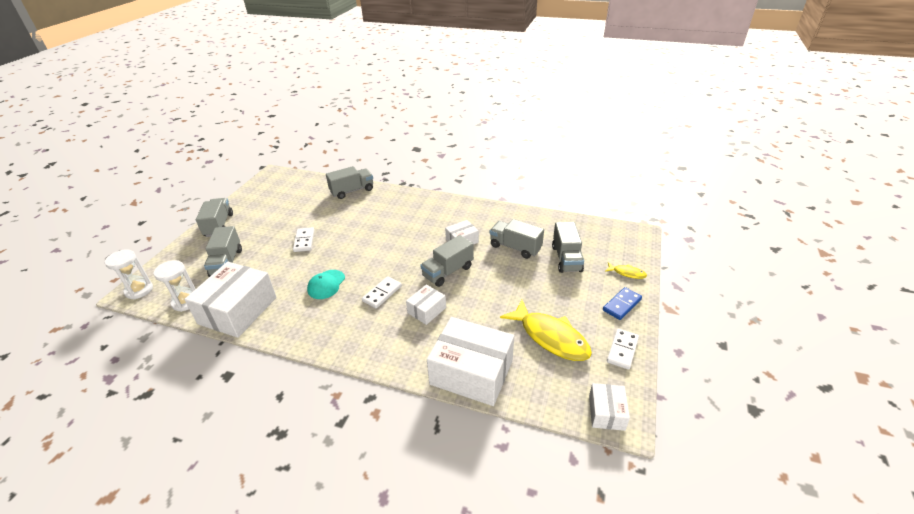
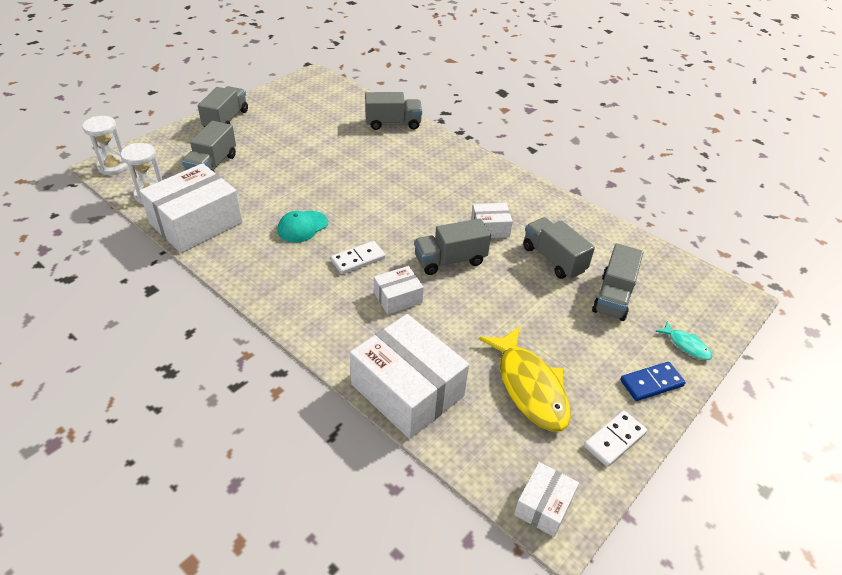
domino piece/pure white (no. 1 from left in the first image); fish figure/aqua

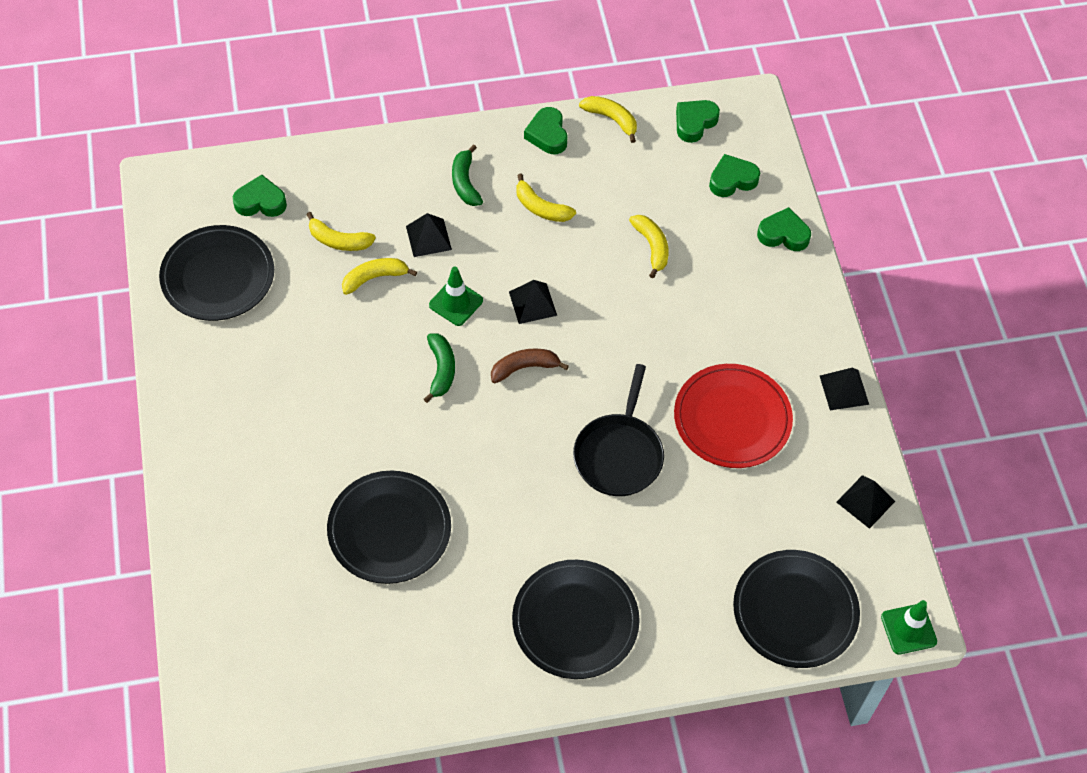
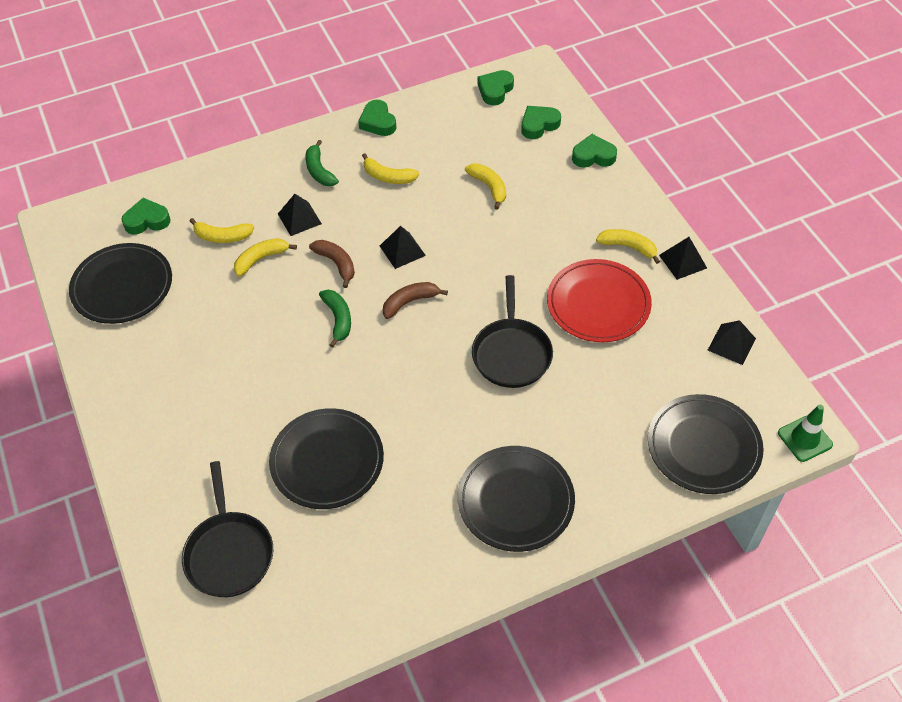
toy banana/russet (no. 1 from left); toy banana/yellow (no. 5 from left); frying pan/jet-black (no. 1 from left)

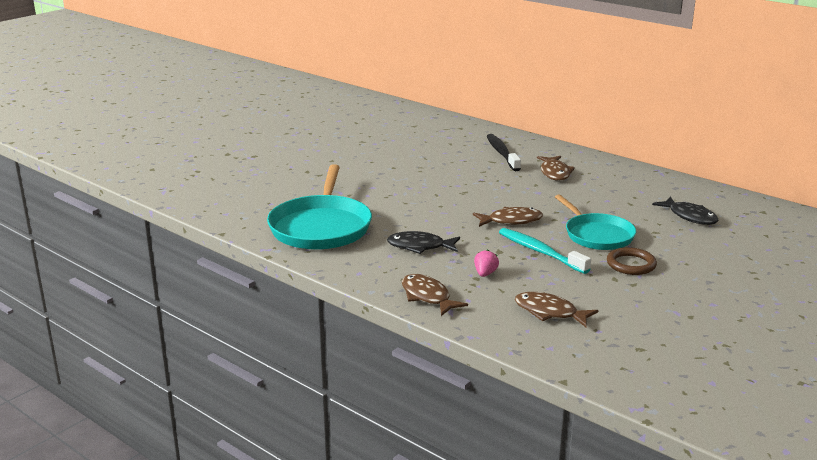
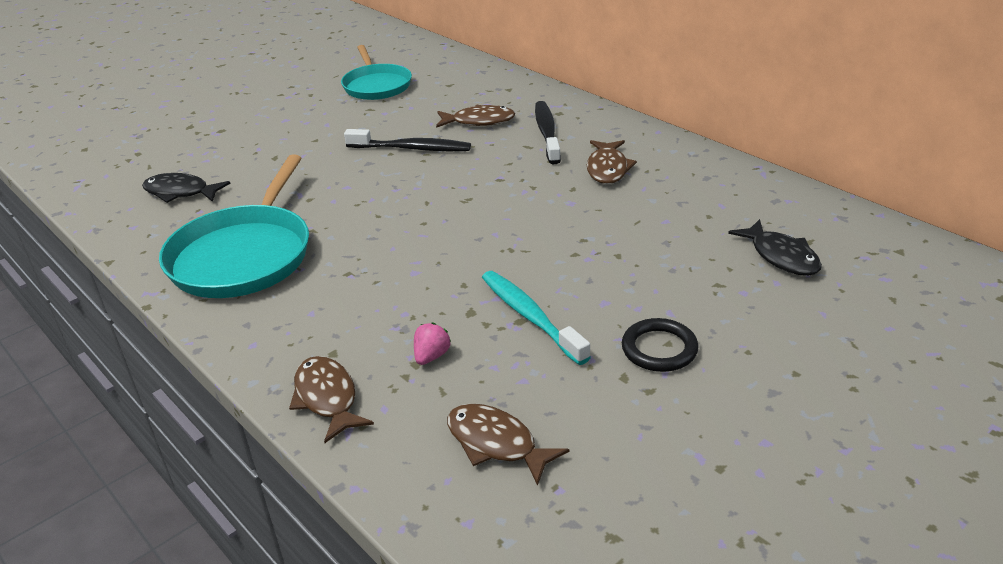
fish figure/jet-black (no. 1 from left); fish figure/russet (no. 2 from left); frying pan/aqua (no. 2 from left); ring/jet-black; tooth brush/jet-black (no. 1 from left)

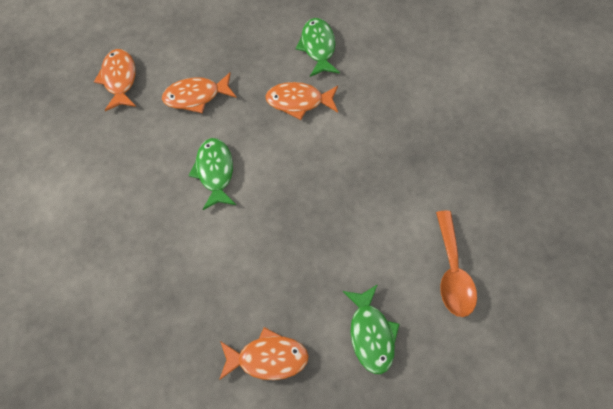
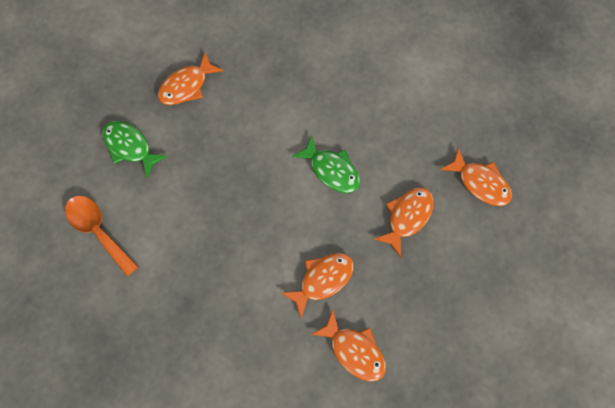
fish figure/bright orange (no. 3 from left)

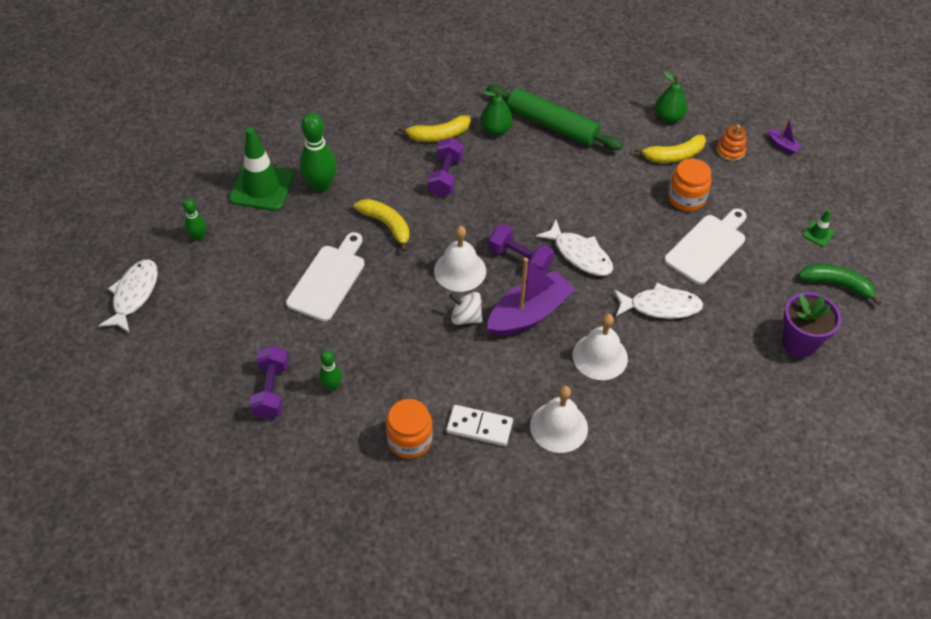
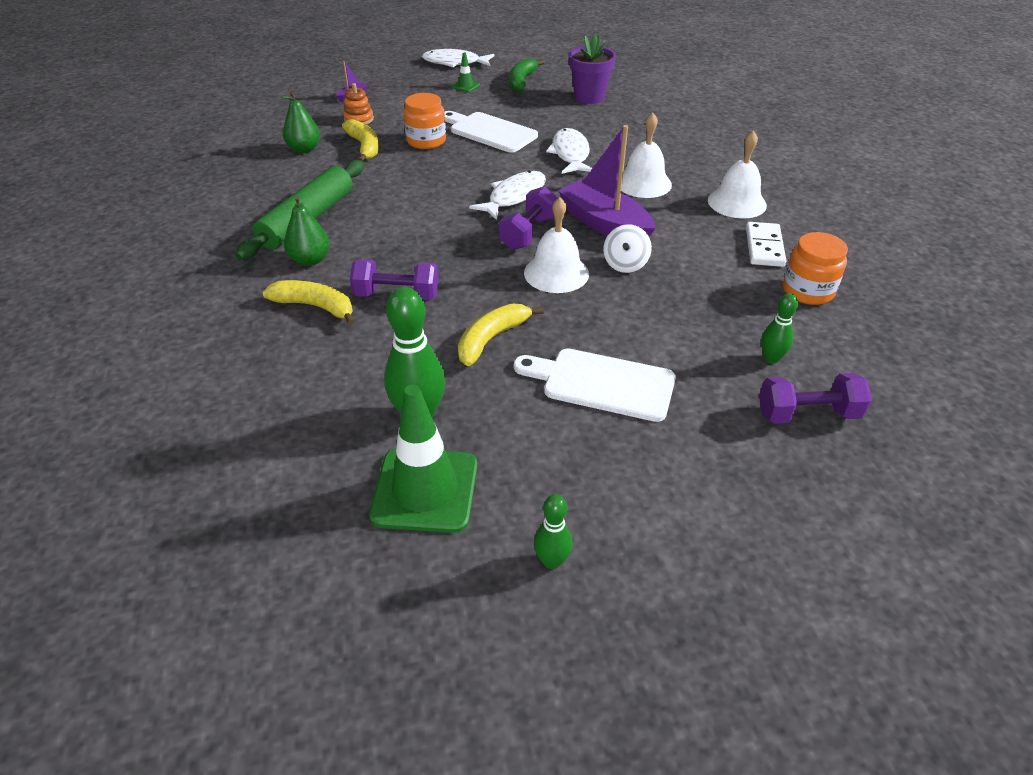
fish figure/pure white (no. 1 from left); toy banana/yellow (no. 1 from left)

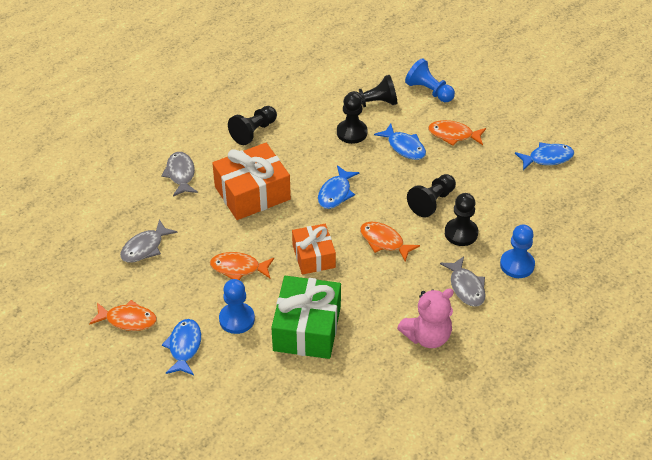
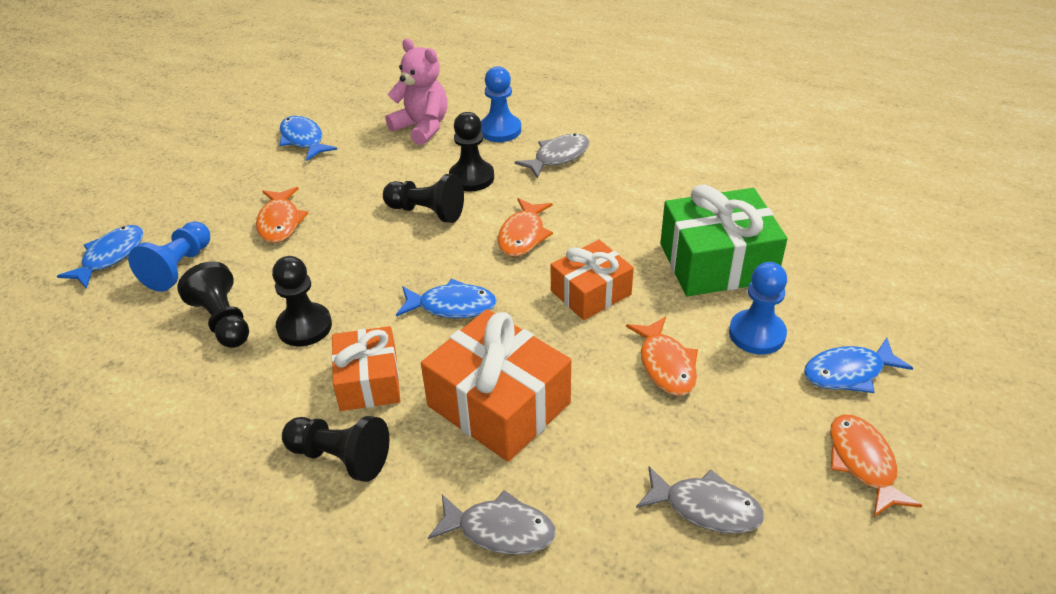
fish figure/grey (no. 1 from left); fish figure/royal blue (no. 1 from left); teddy/rosy; gift/bright orange (no. 1 from left)

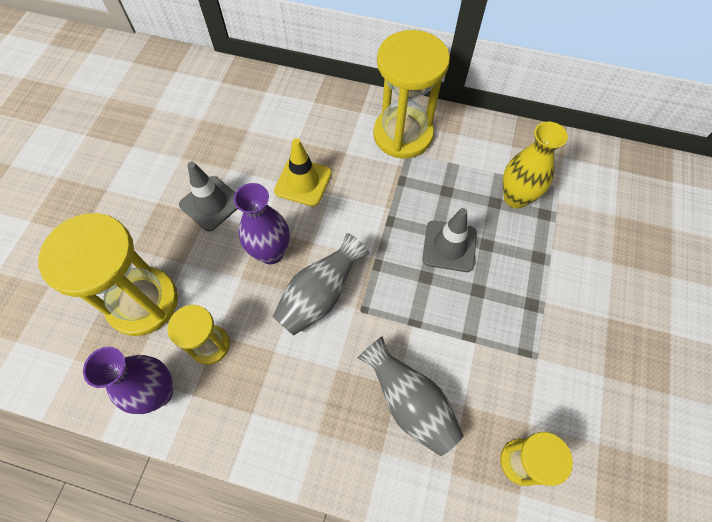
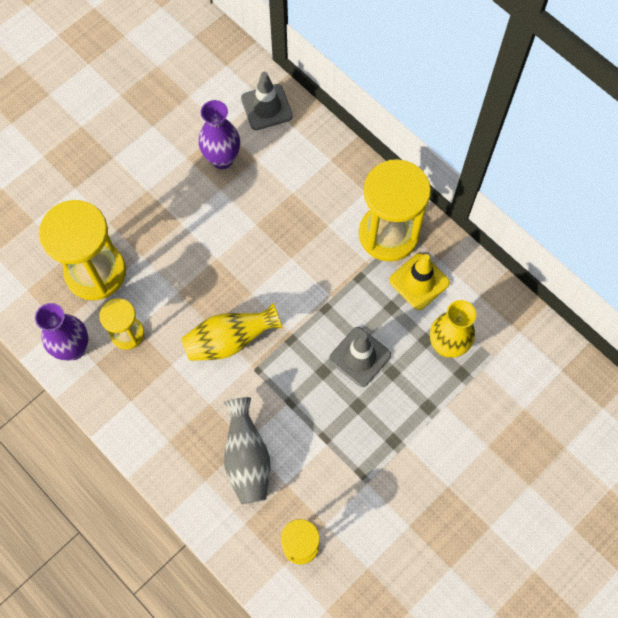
traffic cone/grey (no. 1 from left); tall vase/violet (no. 2 from left); tall vase/yellow (no. 1 from left); traffic cone/yellow

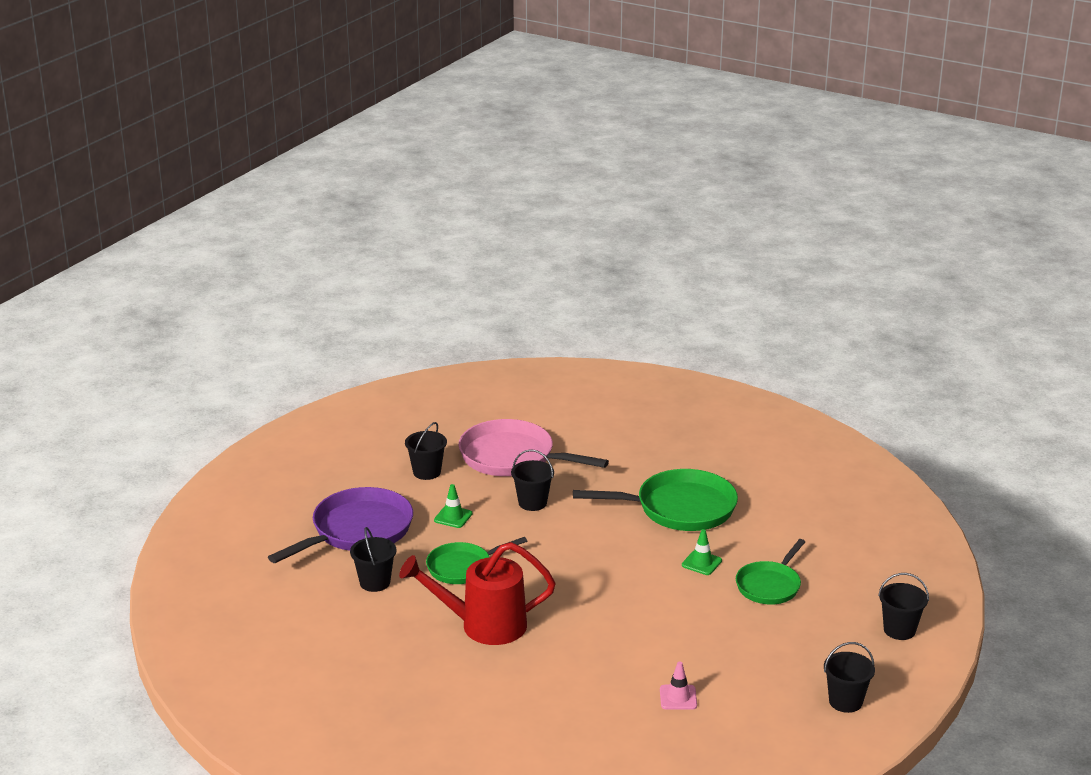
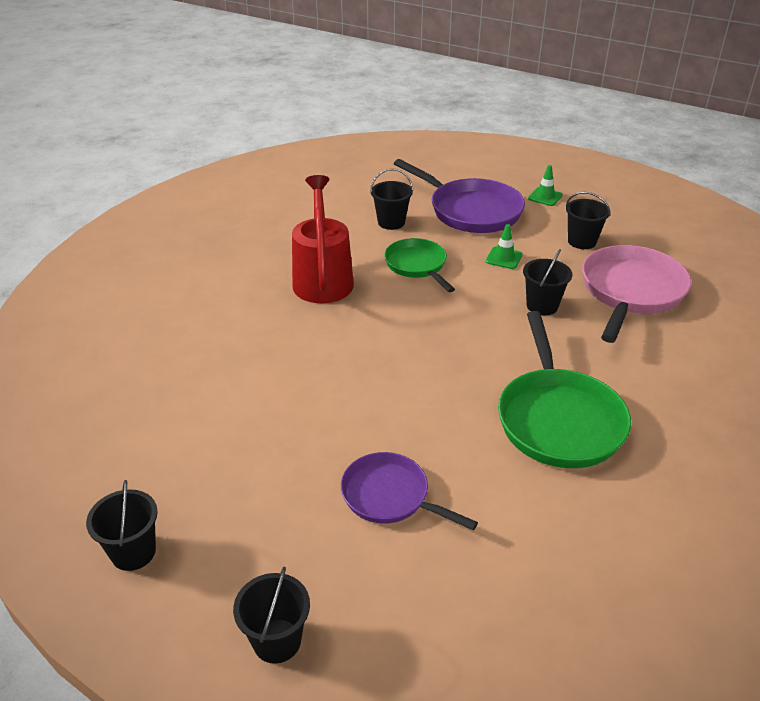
traffic cone/rosy; traffic cone/emerald (no. 2 from left); frying pan/violet (no. 1 from left)

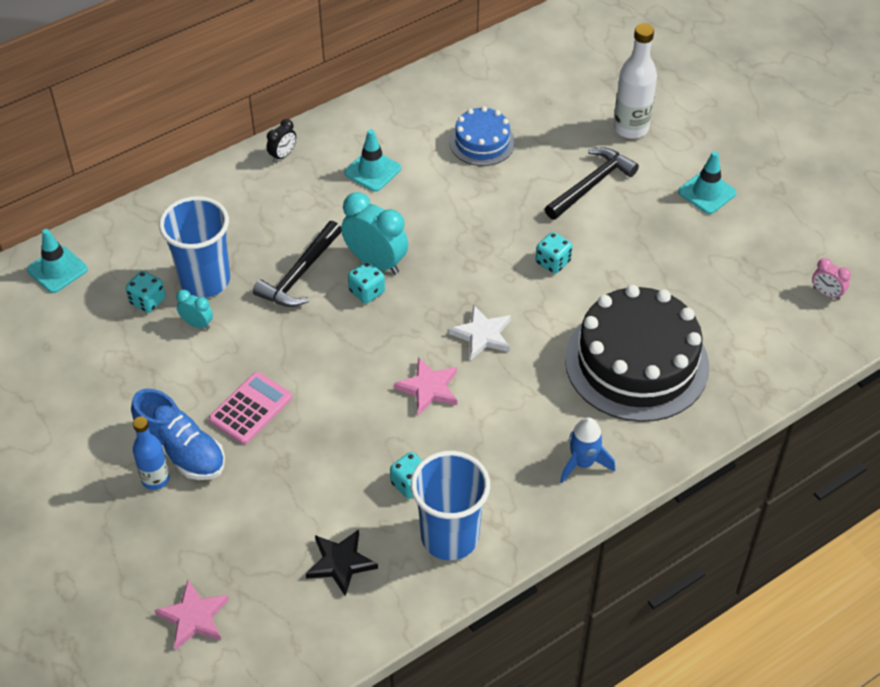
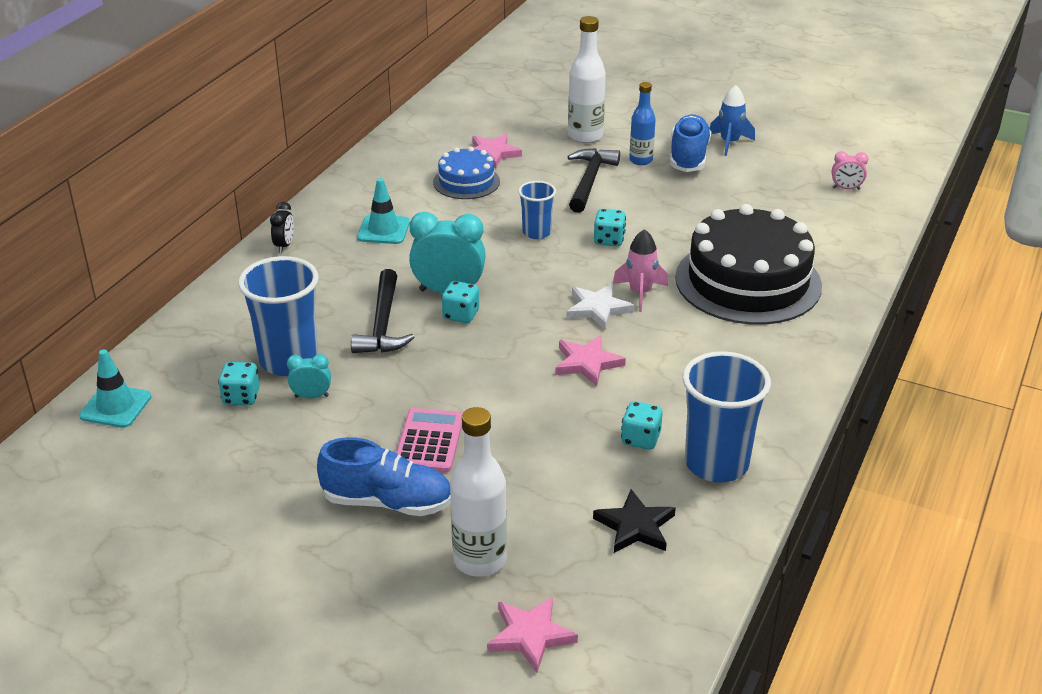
drink bottle/royal blue; rocket/royal blue; shoe/royal blue (no. 2 from left); drink bottle/pure white (no. 1 from left); star shape/rosy (no. 1 from left); cup/royal blue (no. 2 from left); rocket/rosy

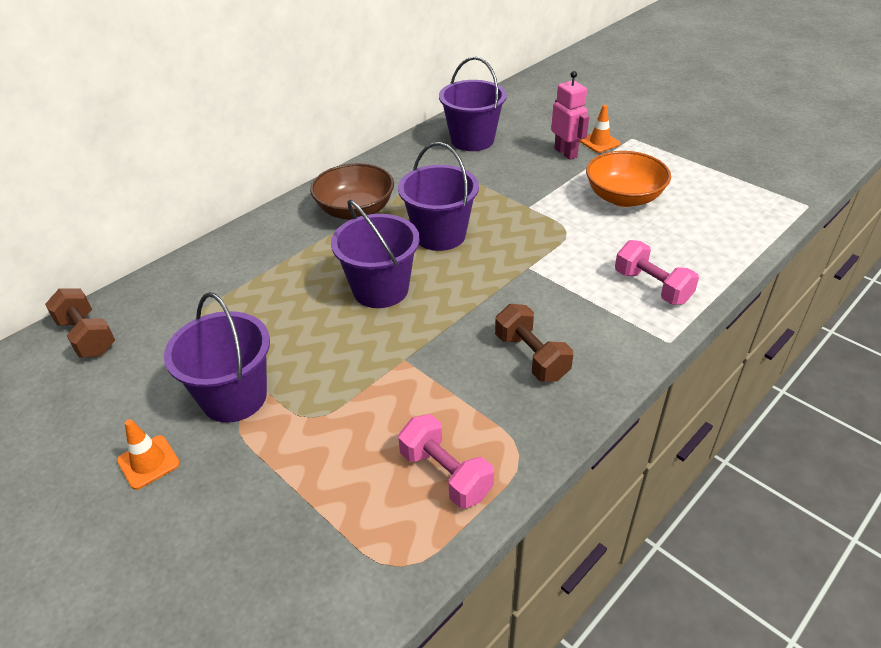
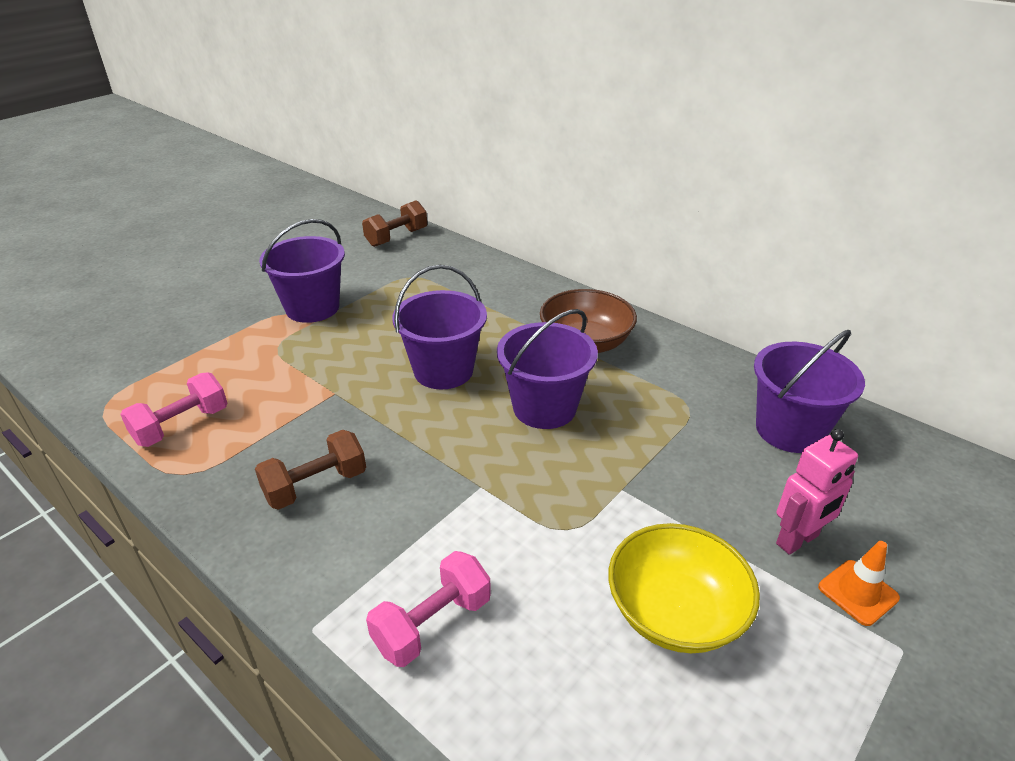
traffic cone/bright orange (no. 1 from left in the first image); deep dish/yellow

